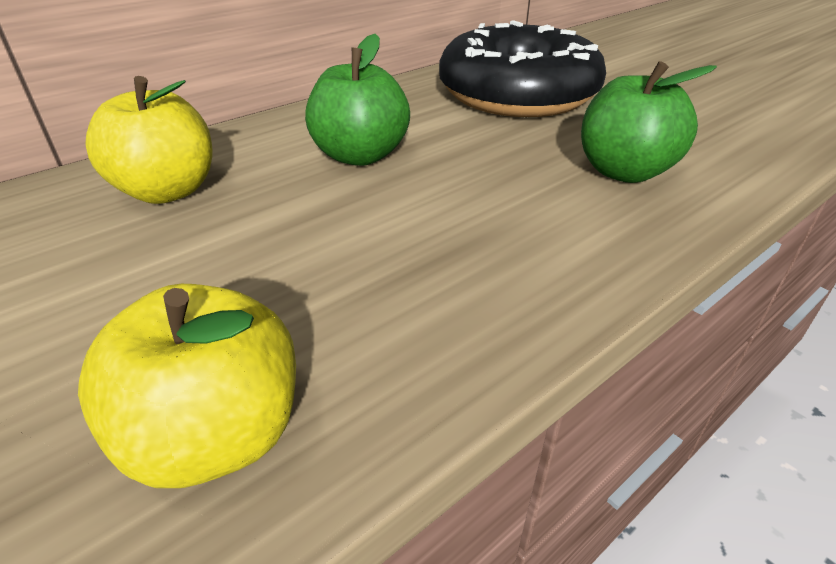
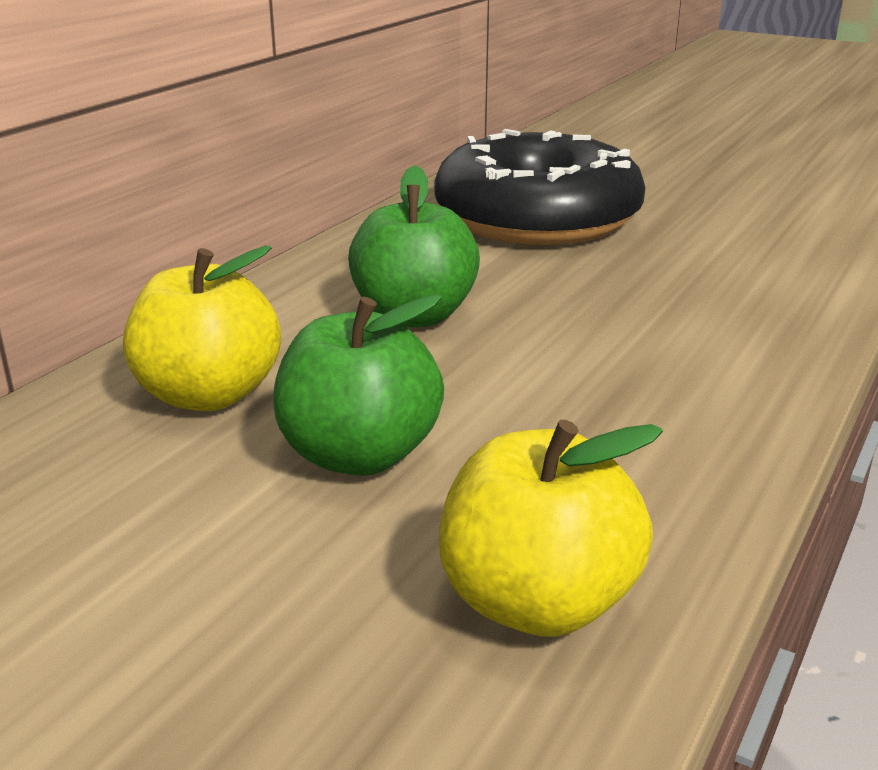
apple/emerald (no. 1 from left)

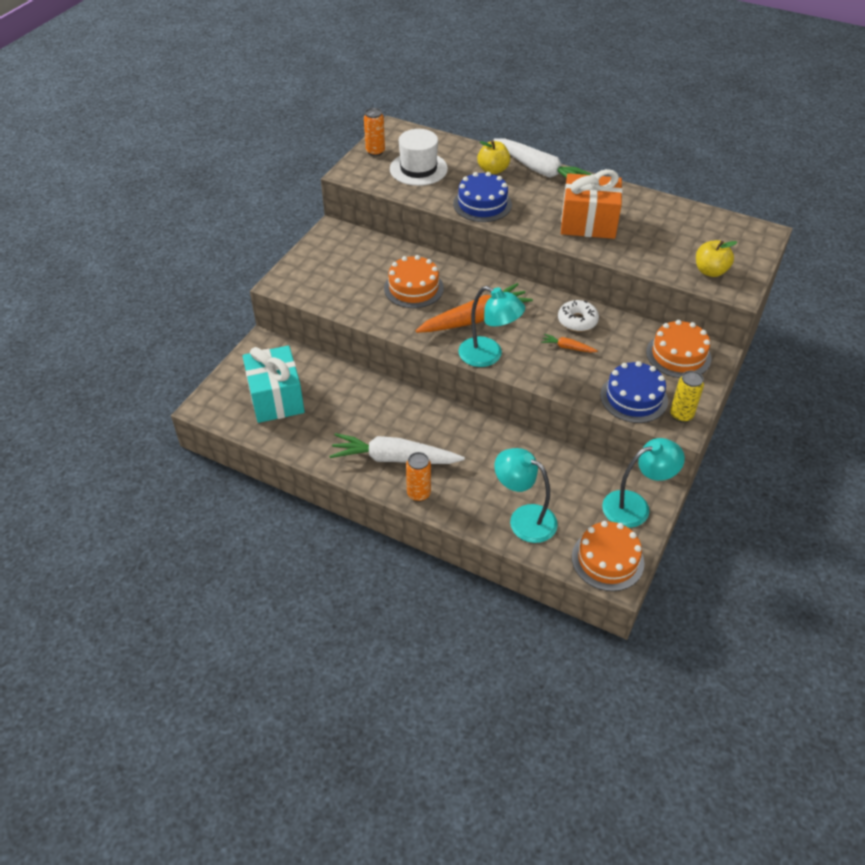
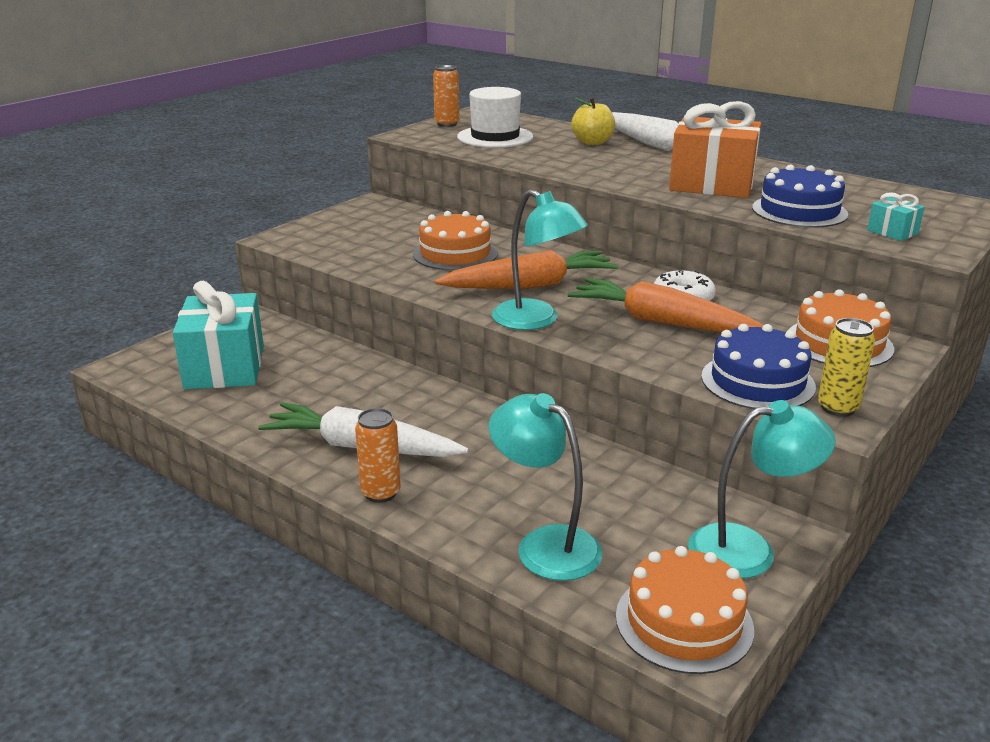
cake/royal blue (no. 2 from left); root vegetable/bright orange (no. 2 from left); gift/aqua (no. 2 from left)

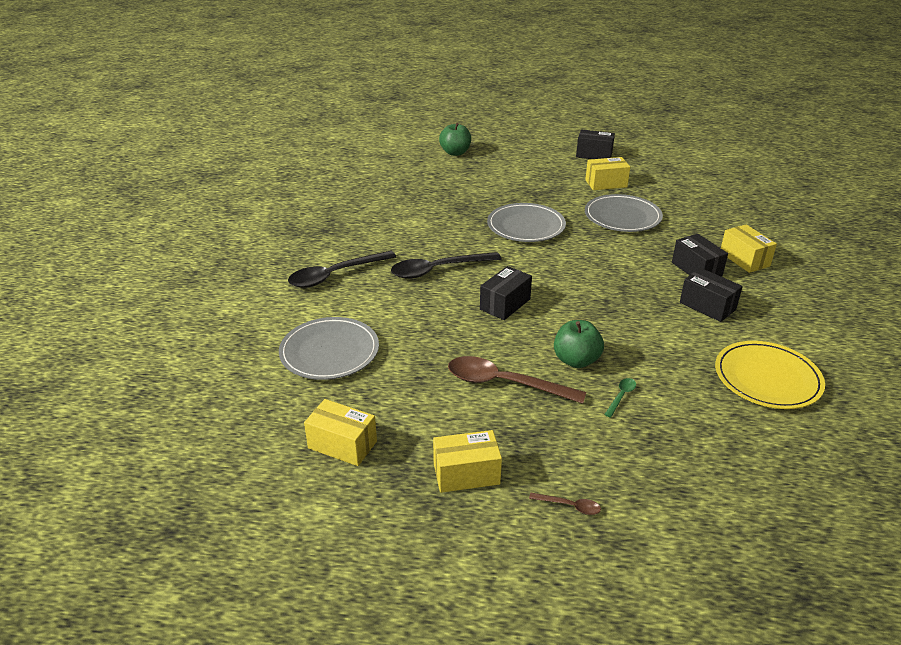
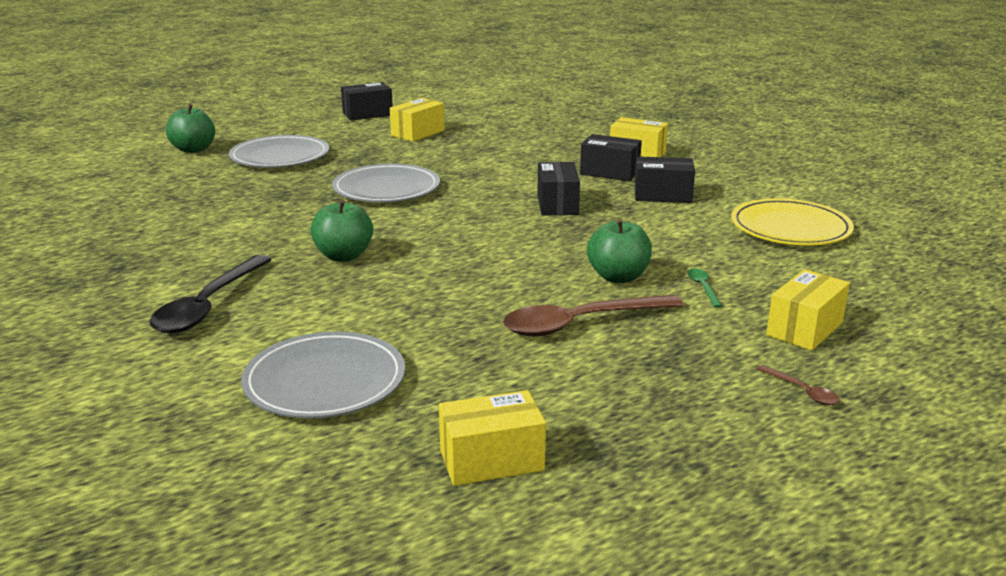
apple/emerald (no. 2 from left); parcel/yellow (no. 4 from left); parcel/jet-black (no. 2 from left); spoon/russet (no. 2 from left); dinner plate/grey (no. 1 from left)

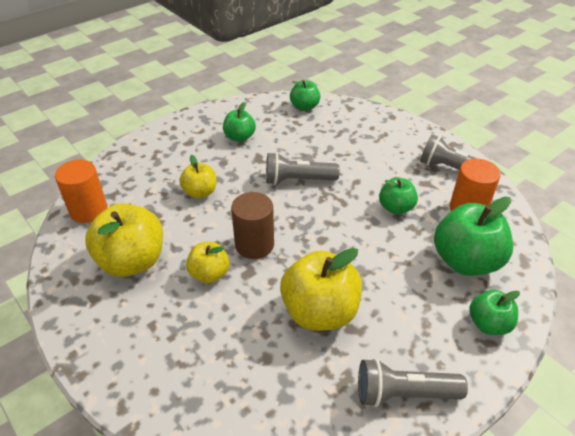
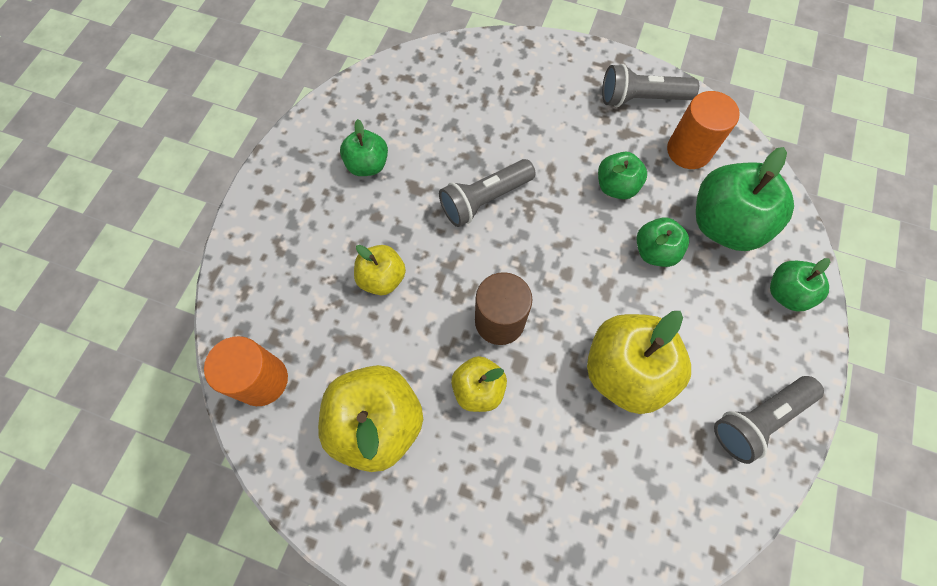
apple/emerald (no. 3 from left)

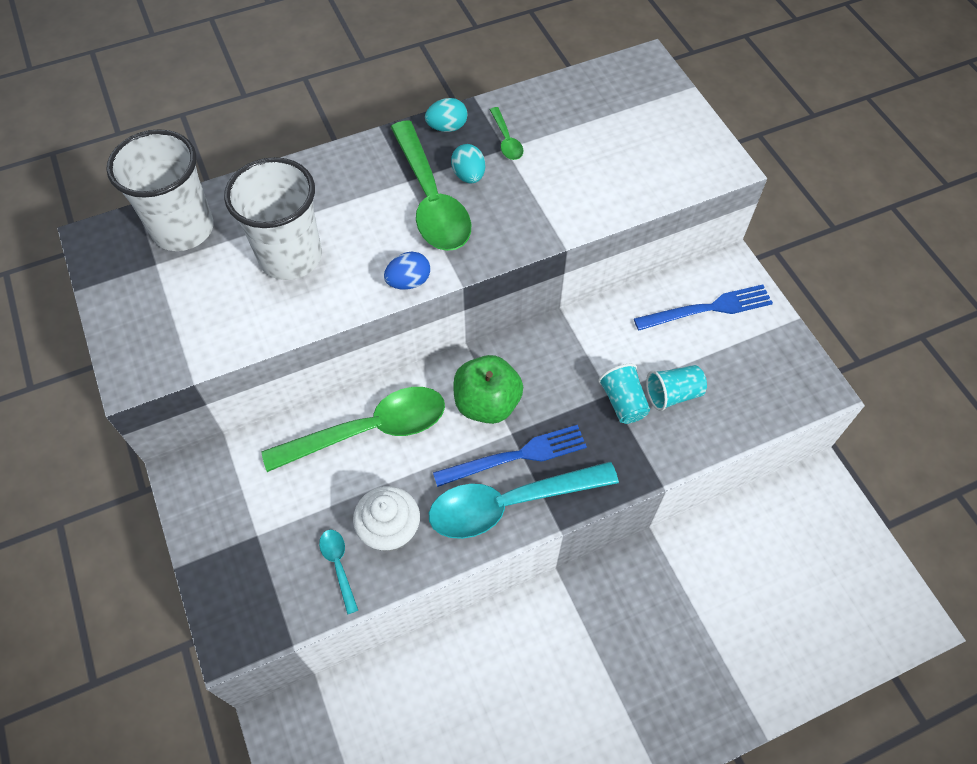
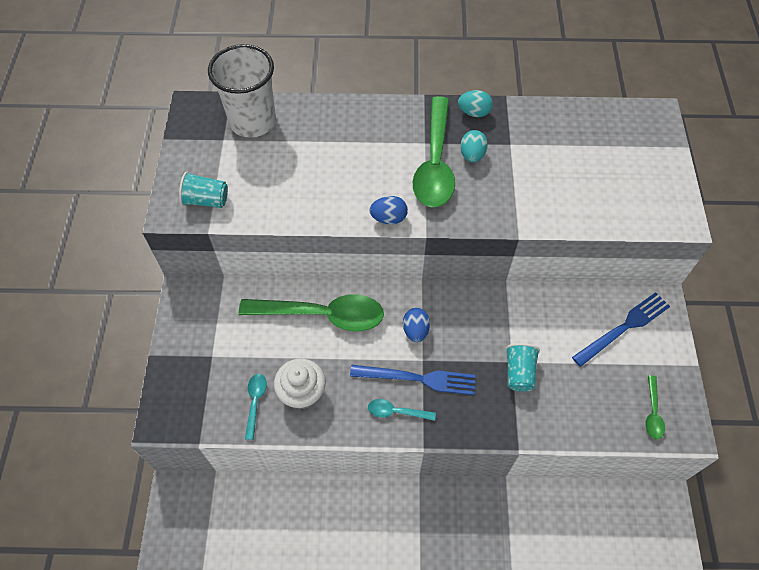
cup/pure white (no. 2 from left in the first image); spoon/aqua (no. 2 from left); egg shape/royal blue (no. 2 from left); spoon/emerald (no. 3 from left); fork/royal blue (no. 2 from left); cup/aqua (no. 1 from left)

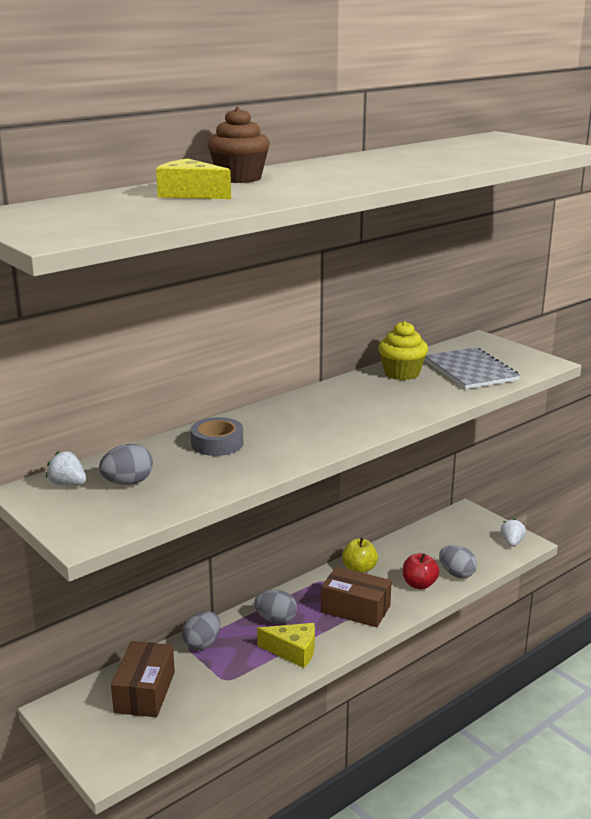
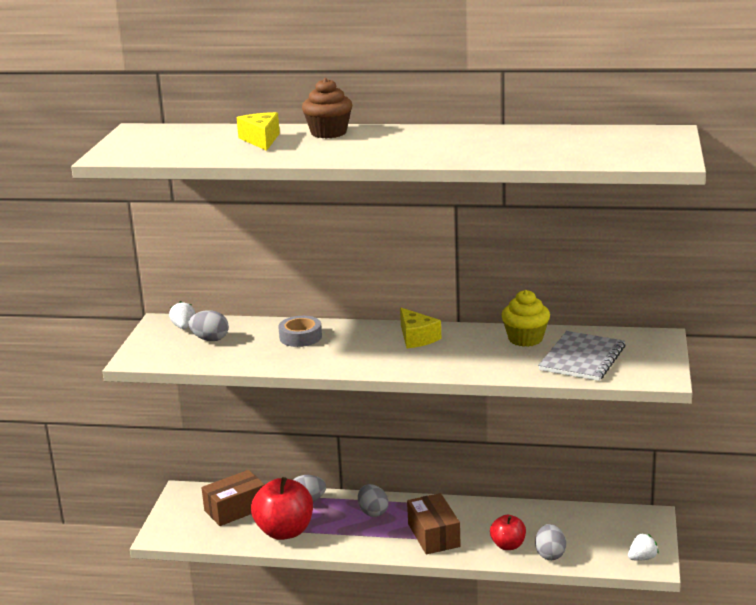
piece of cheese/yellow (no. 2 from left); apple/yellow; apple/scarlet (no. 1 from left)

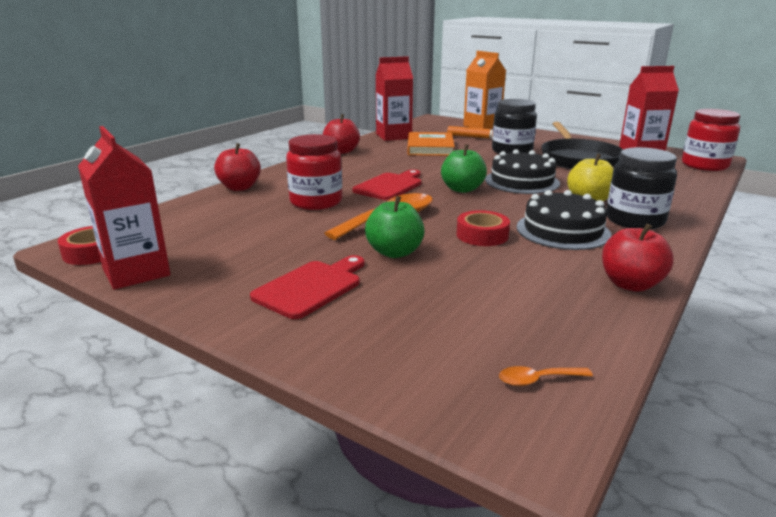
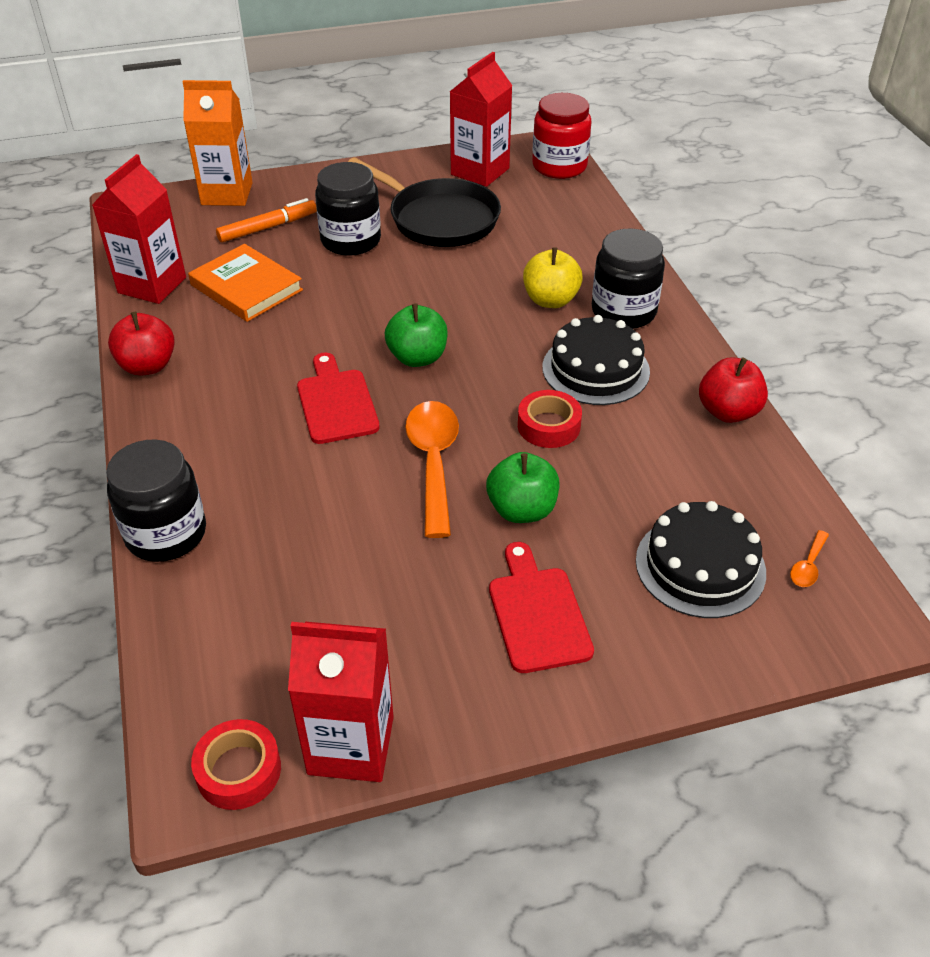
preserve jar/jet-black (no. 1 from left); preserve jar/scarlet (no. 1 from left in the first image); cake/jet-black (no. 2 from left)

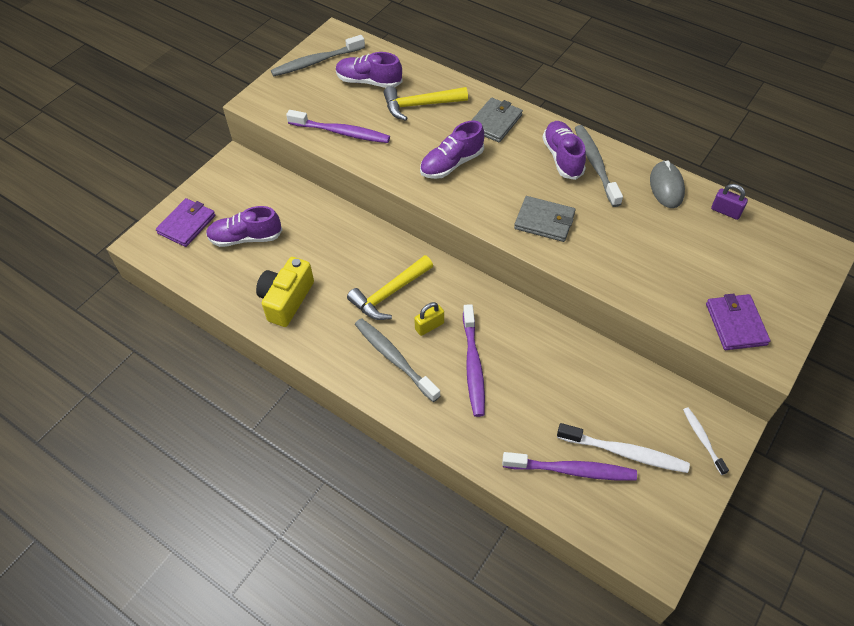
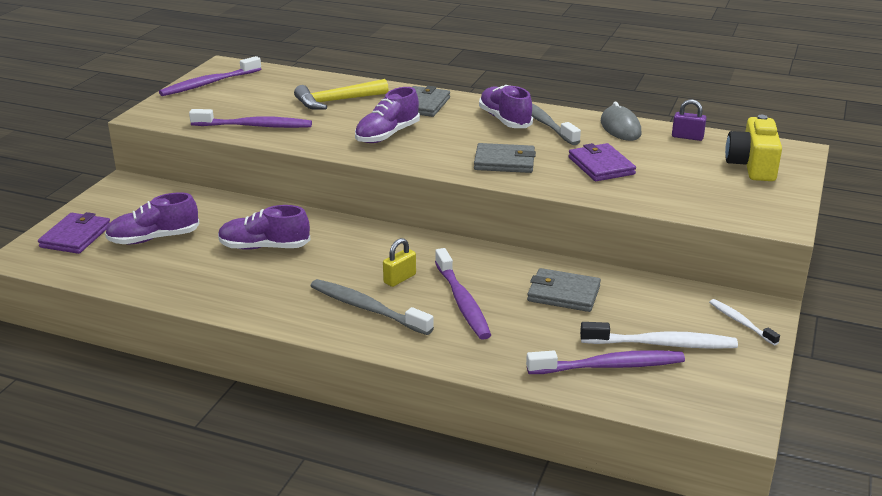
camera/yellow; tooth brush/violet (no. 1 from left); shoe/violet (no. 2 from left); hammer/yellow (no. 1 from left in the first image); billfold/violet (no. 2 from left); billfold/grey (no. 3 from left)

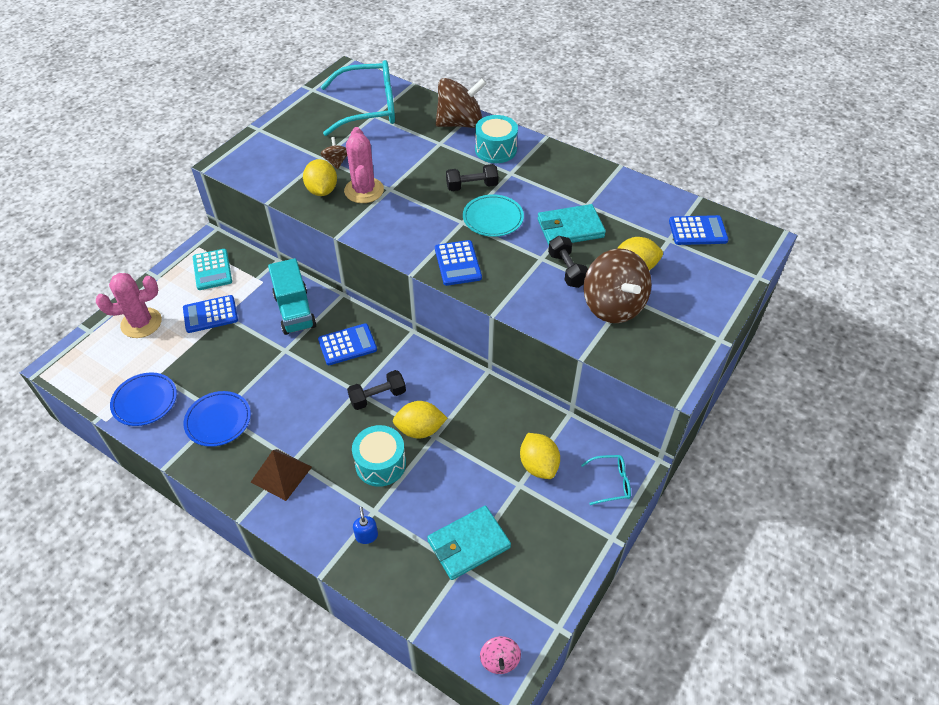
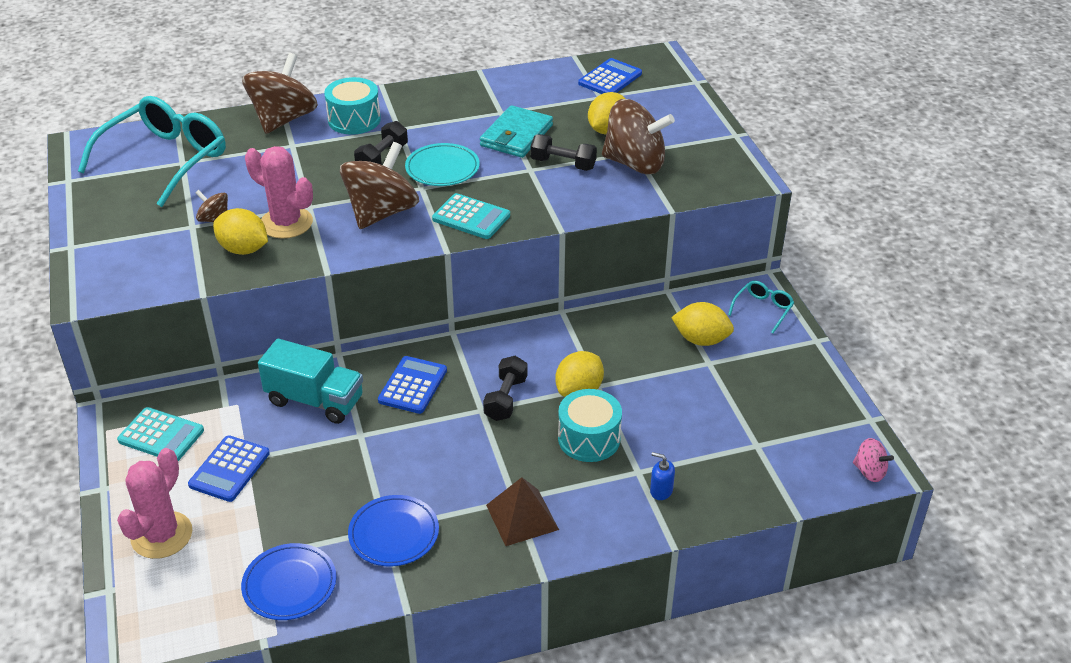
billfold/aqua (no. 1 from left in the first image); pocket calculator/aqua (no. 2 from left); spinning top/russet (no. 3 from left)

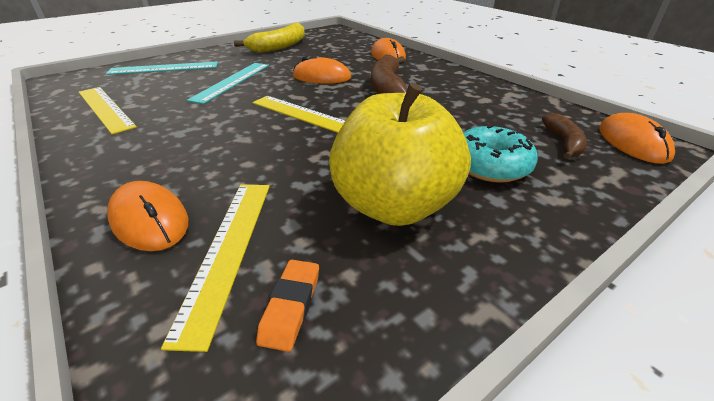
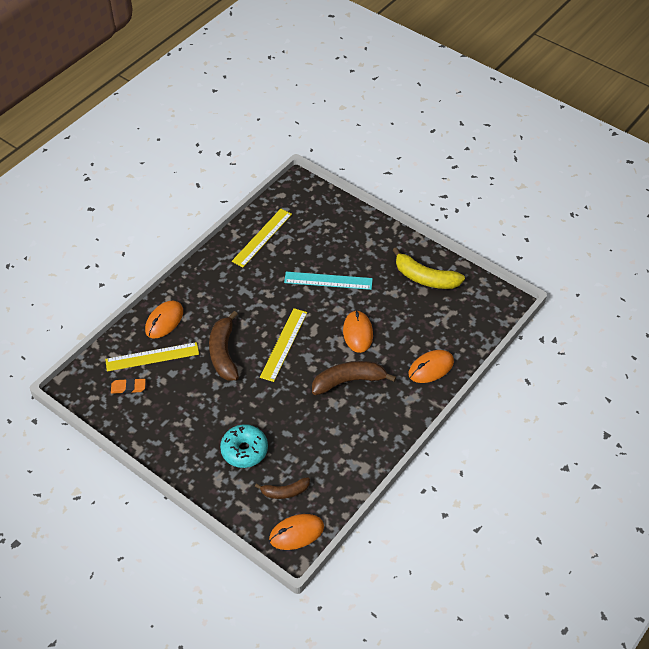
measuring stick/aqua (no. 1 from left in the first image); apple/yellow; toy banana/russet (no. 1 from left)

